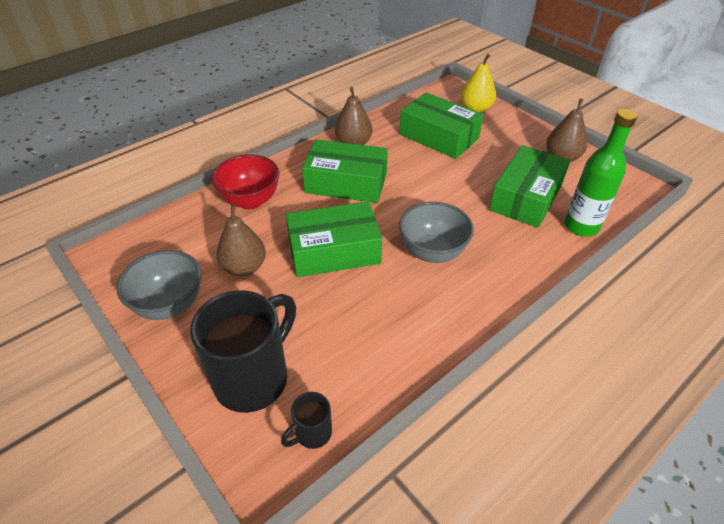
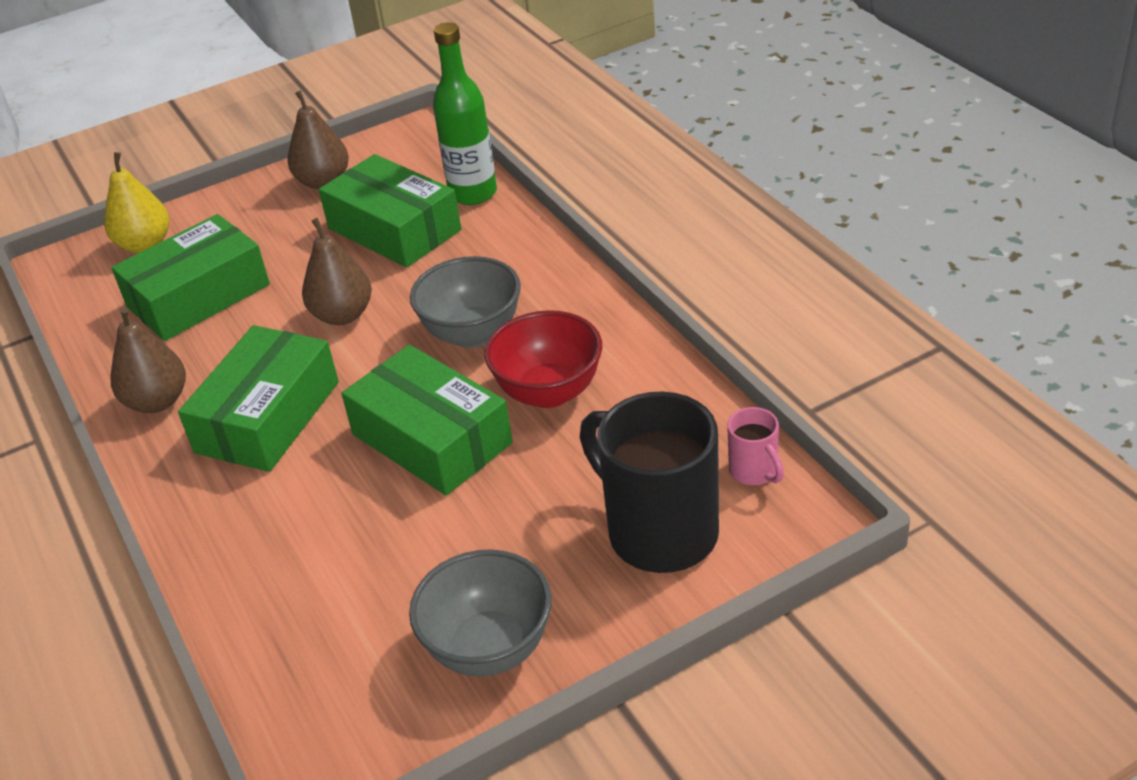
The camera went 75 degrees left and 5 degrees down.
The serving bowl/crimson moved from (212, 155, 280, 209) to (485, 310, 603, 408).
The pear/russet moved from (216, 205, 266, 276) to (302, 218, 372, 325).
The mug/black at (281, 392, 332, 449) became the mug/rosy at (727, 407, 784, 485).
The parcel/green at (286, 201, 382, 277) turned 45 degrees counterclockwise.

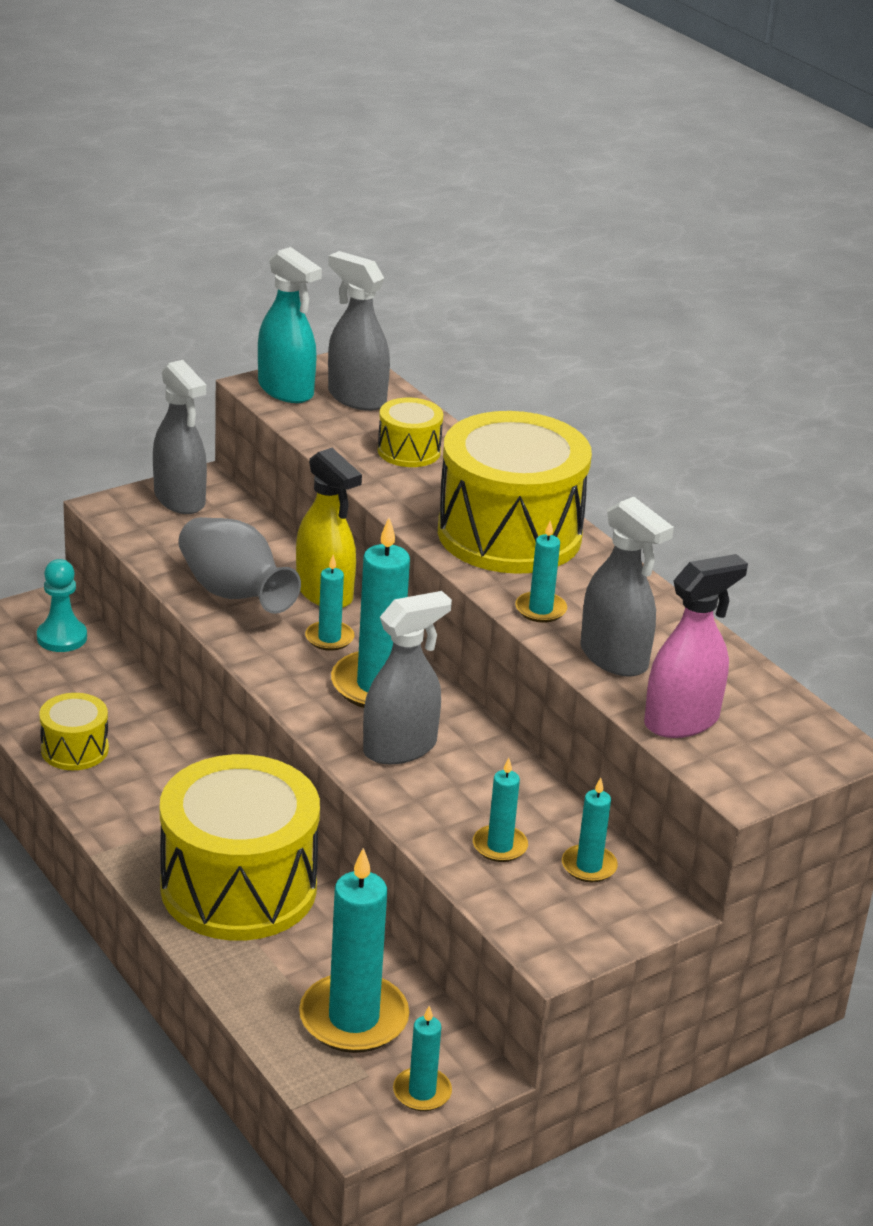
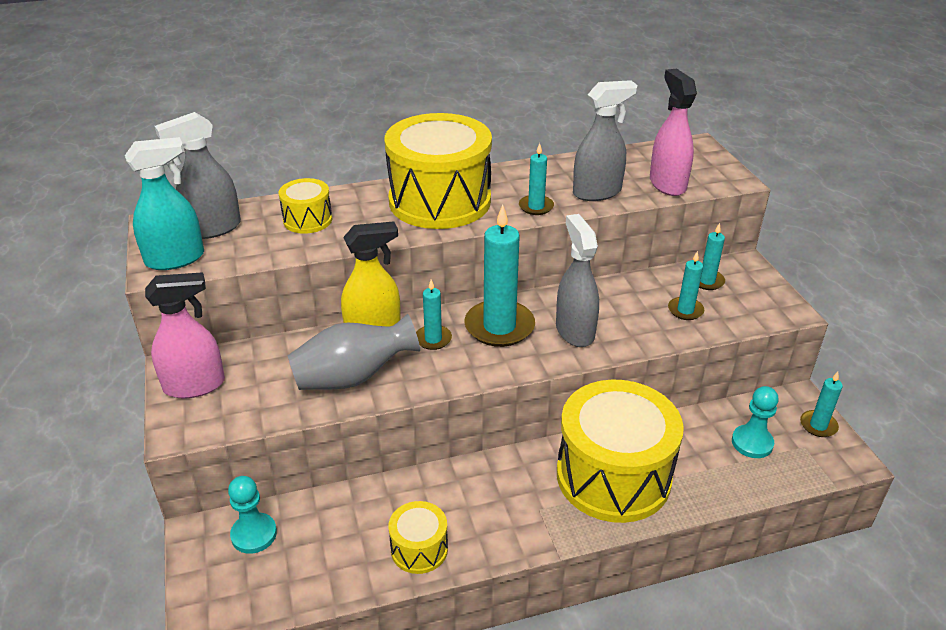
The camera went 70 degrees left and 5 degrees up.
The sprayer/ash-grey at (153, 360, 207, 514) became the sprayer/rosy at (145, 272, 225, 399).
The pillar candle/turquoise at (299, 848, 409, 1053) was replaced by the game pawn/turquoise at (732, 386, 779, 458).

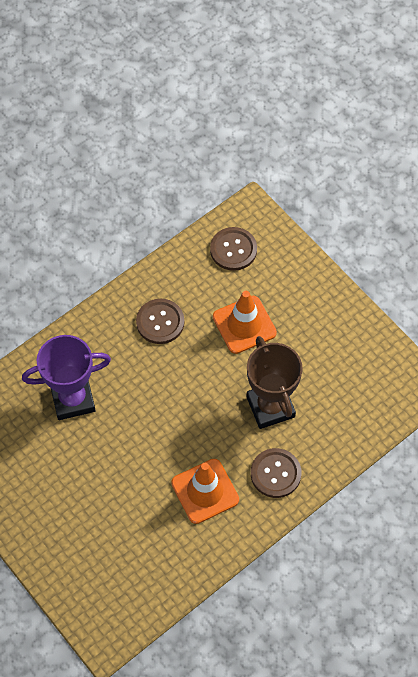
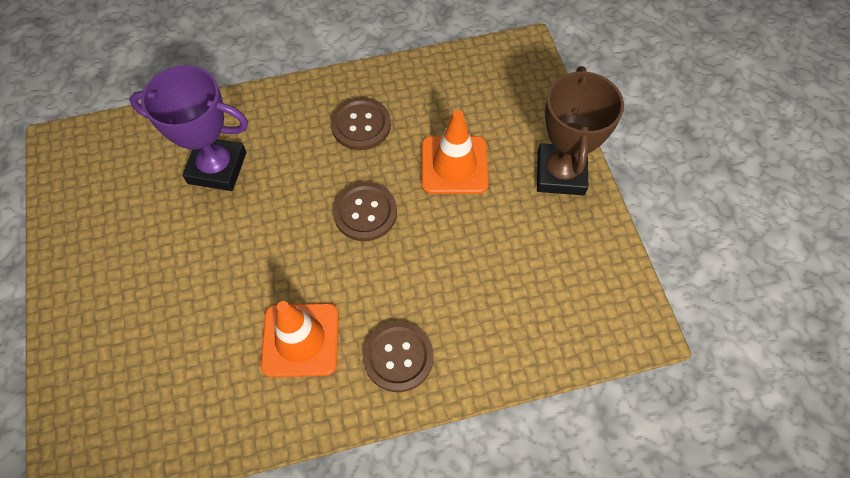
The camera went 25 degrees right and 0 degrees up.
The button/russet moved from (210, 227, 257, 271) to (333, 182, 397, 241).
The award cup/russet moved from (246, 336, 302, 429) to (537, 66, 624, 195).

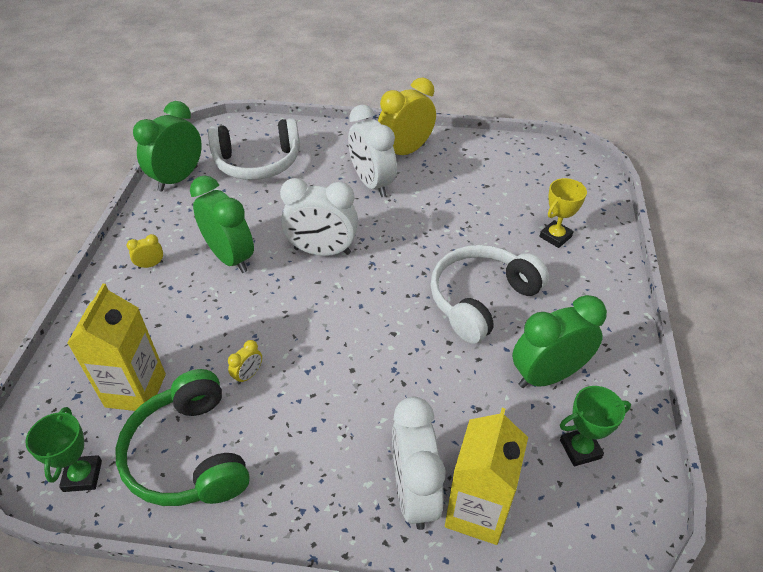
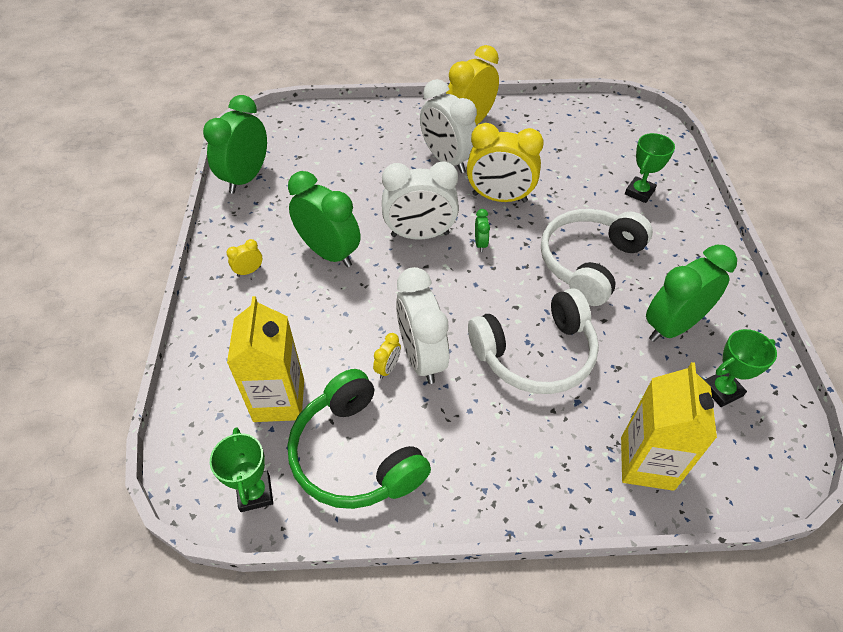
The camera went 10 degrees left and 5 degrees up.
The headset/snow-white moved from (208, 118, 300, 180) to (468, 288, 599, 394).
The clock/snow-white moved from (392, 396, 446, 530) to (396, 267, 449, 384).
The award cup/bright yellow at (539, 178, 587, 248) became the award cup/green at (625, 133, 675, 203).
The clock/bright yellow at (467, 123, 544, 203) appeared.
The clock/green at (475, 209, 490, 252) appeared.

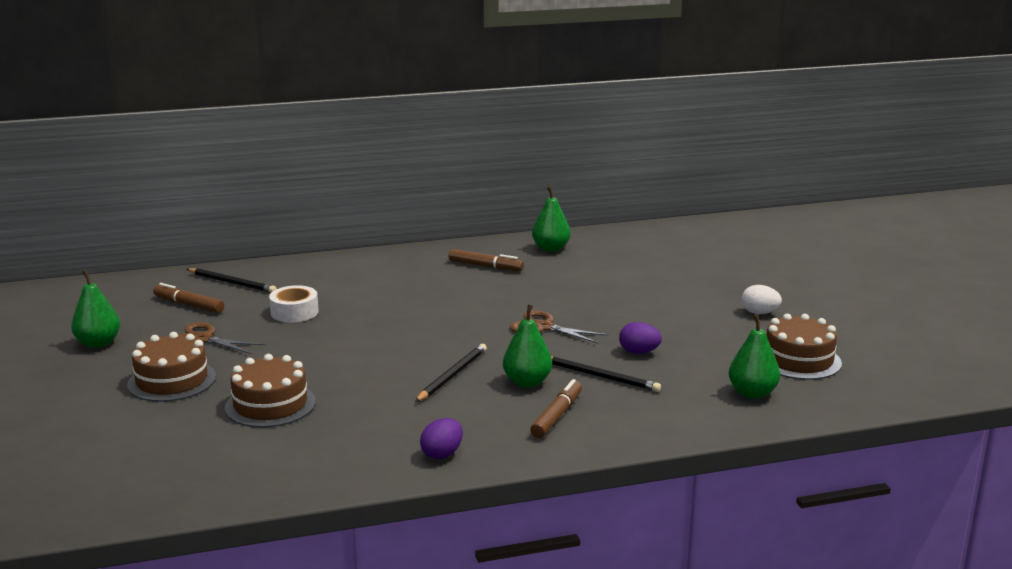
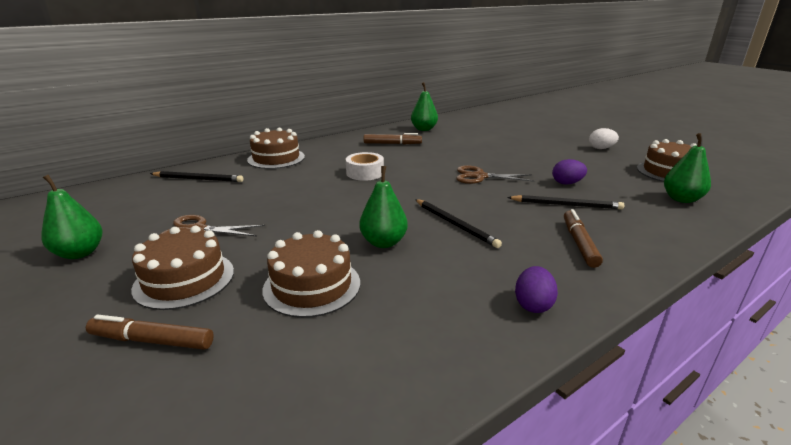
The camera went 20 degrees left and 5 degrees up.
The marker pen/russet moved from (153, 283, 224, 313) to (86, 315, 214, 350).
The tape/snow-white moved from (269, 285, 319, 323) to (346, 152, 384, 181).
The lead pencil/black at (415, 344, 487, 402) turned 135 degrees clockwise.
The pear/green moved from (503, 304, 552, 388) to (359, 166, 408, 248).
The gateau/russet at (247, 127, 305, 169) appeared.

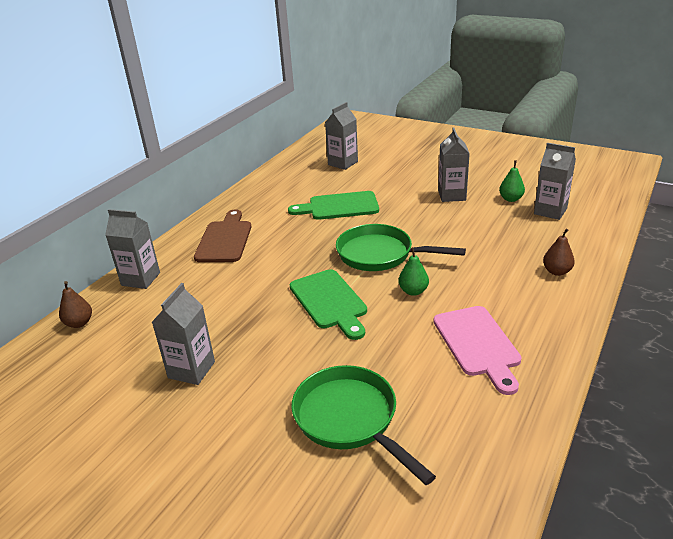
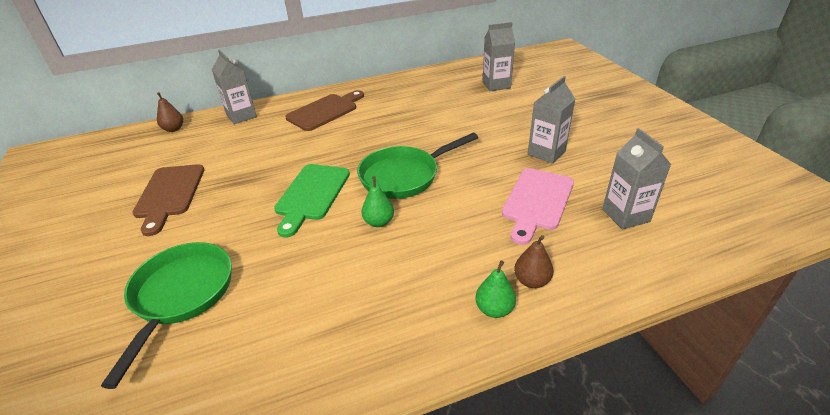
The camera went 40 degrees right and 5 degrees up.
The juice carton/ash-grey at (152, 283, 215, 385) was replaced by the bread board/russet at (132, 164, 204, 236).
The bread board/green at (288, 191, 379, 220) disappeared.
The skillet/green at (336, 224, 466, 271) turned 90 degrees counterclockwise.
The bread board/rosy moved from (434, 306, 521, 395) to (502, 168, 574, 245).
The pear/green moved from (499, 160, 525, 202) to (475, 260, 516, 318).

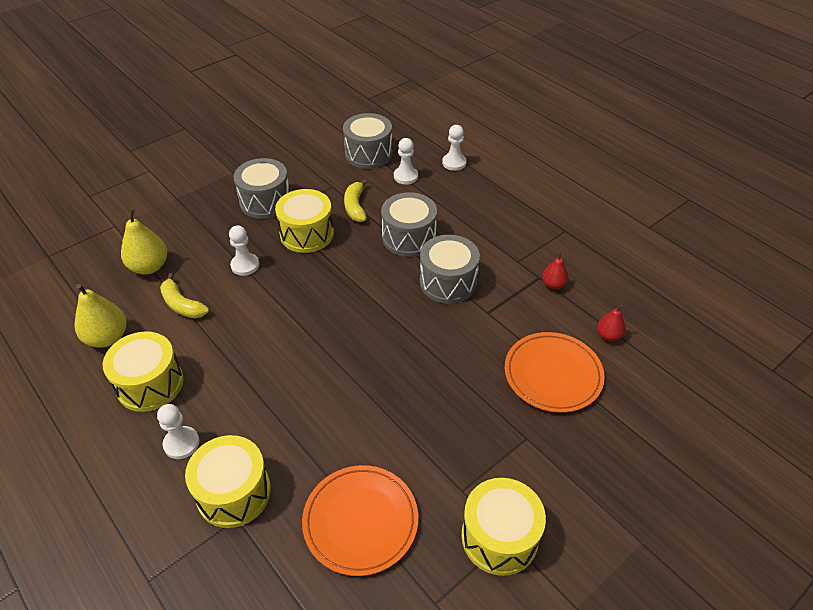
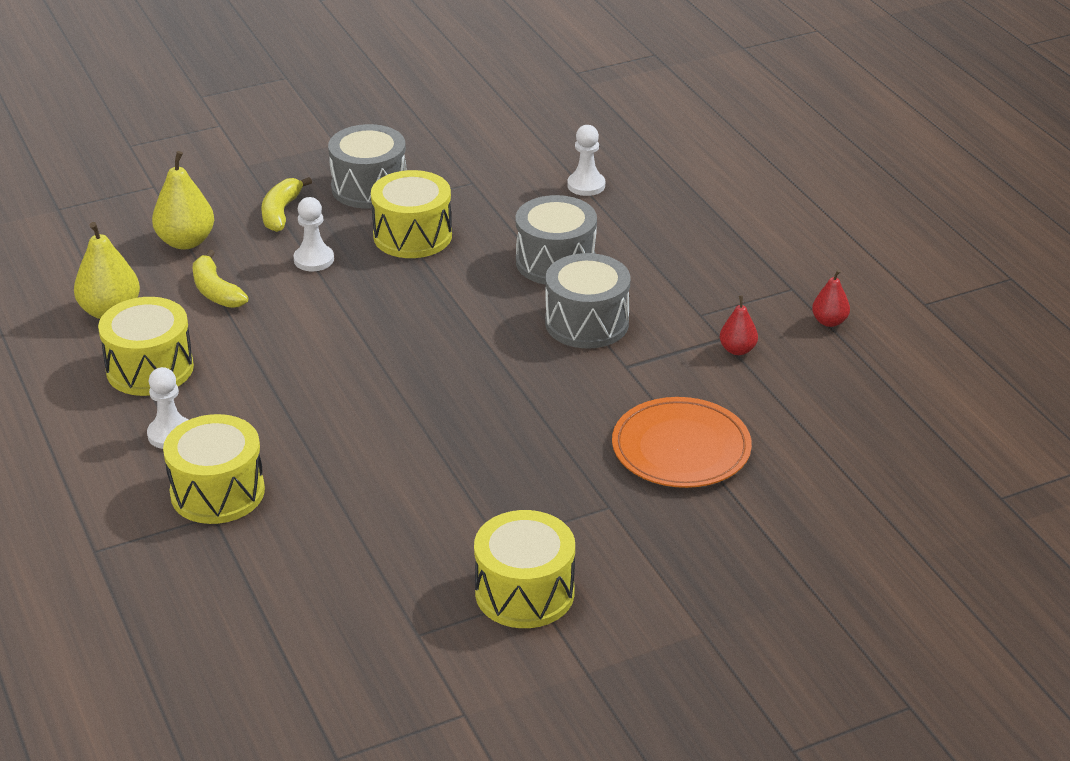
The camera went 15 degrees right and 10 degrees down.
The flat dish/orange-coloured at (302, 465, 418, 576) disappeared.
The drum/ash-grey at (343, 113, 393, 169) disappeared.
The banana fruit/bright yellow moved from (344, 179, 367, 222) to (261, 177, 312, 232).
The game pawn/snow-white at (442, 125, 467, 171) disappeared.
The pear/crimson moved from (597, 304, 626, 341) to (812, 270, 850, 327).

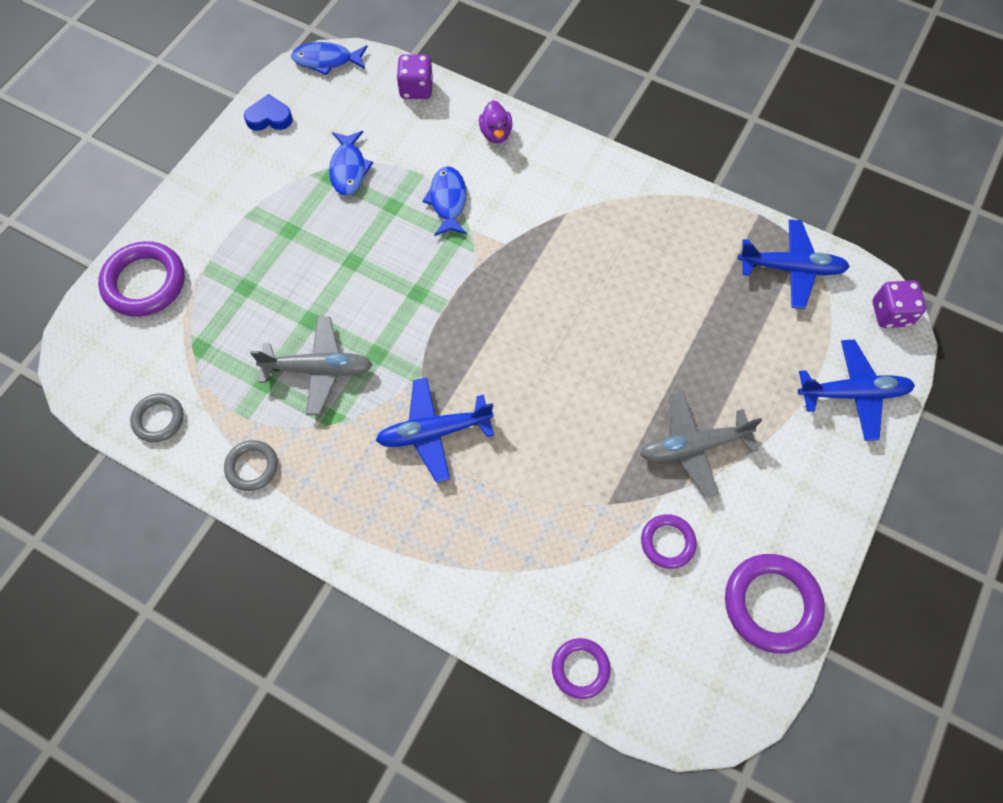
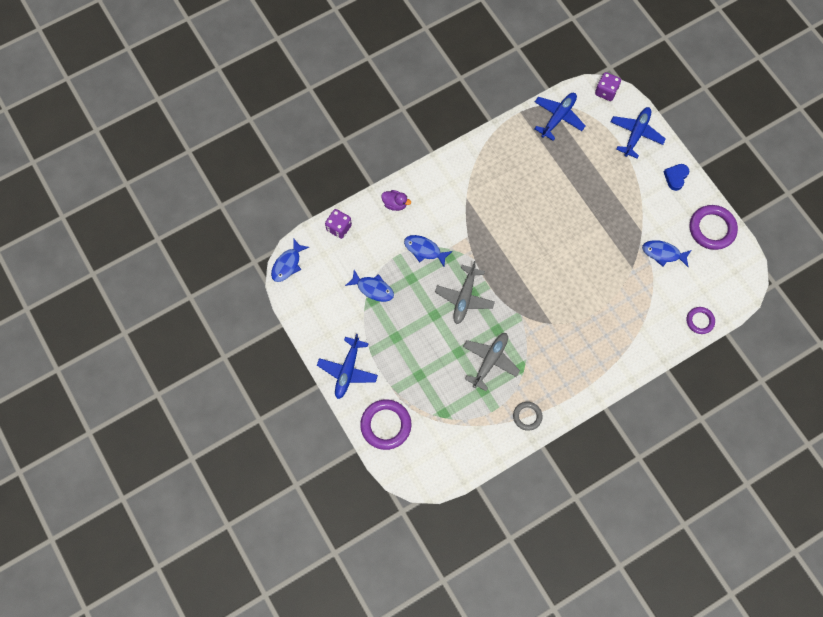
The camera went 60 degrees left and 5 degrees up.
The ring/ash-grey at (130, 393, 184, 442) disappeared.
The love heart/cobalt moved from (244, 94, 293, 131) to (664, 164, 689, 191).
The toy plane/cobalt moved from (376, 378, 494, 482) to (317, 334, 378, 399).
The toy plane/ash-grey moved from (640, 391, 762, 498) to (435, 261, 495, 324).
The ring/royal purple at (641, 514, 697, 569) was replaced by the fish figure/cobalt at (642, 240, 692, 267).

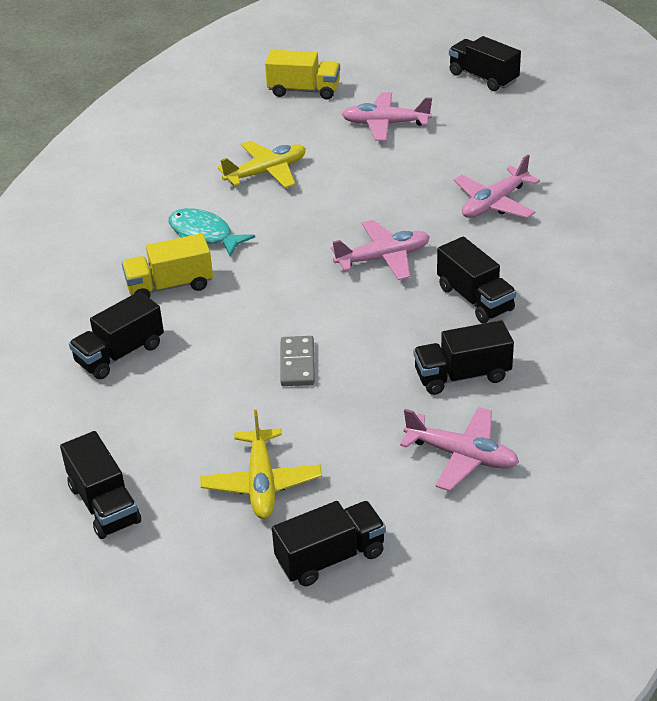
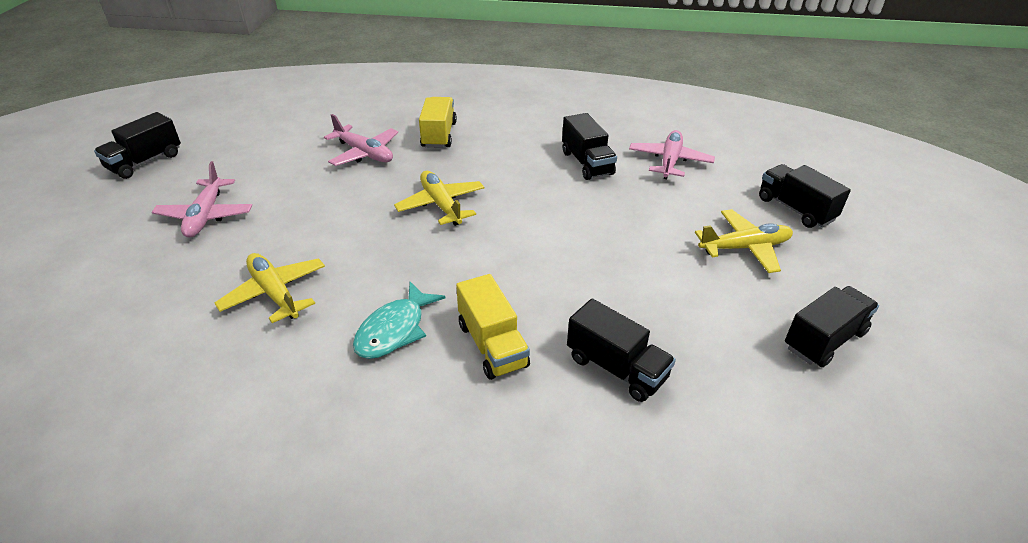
The camera went 100 degrees left and 0 degrees up.
The truck/bright yellow moved from (265, 50, 340, 100) to (419, 97, 457, 148).
The domino/ash-grey at (280, 336, 315, 386) disappeared.
The toy plane/rosy at (331, 220, 430, 280) became the toy plane/bright yellow at (394, 171, 484, 226).
The truck/black at (437, 236, 516, 323) disappeared.

